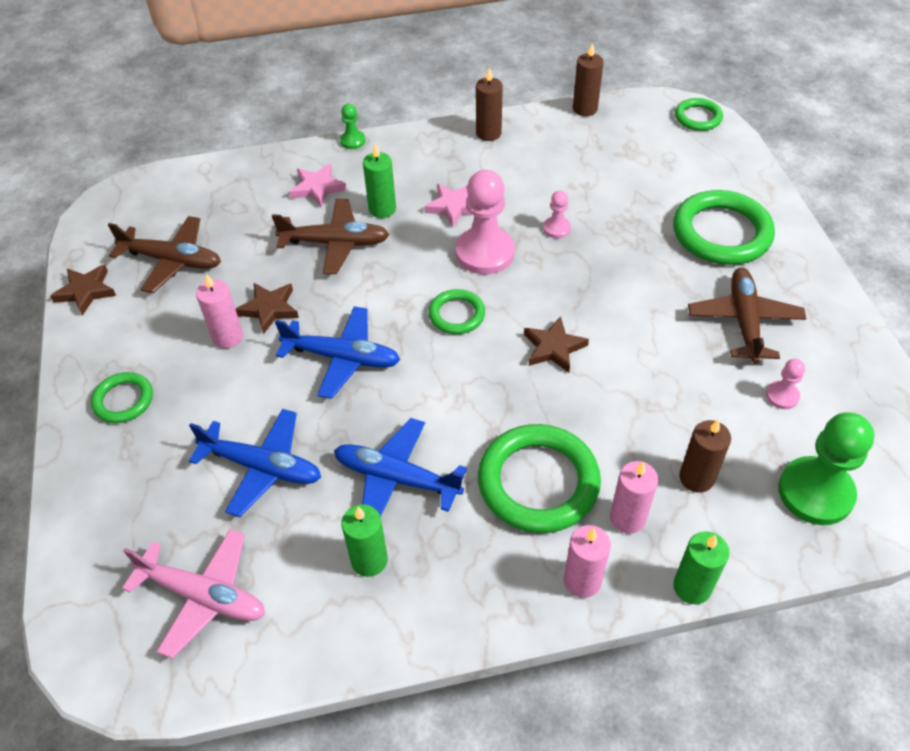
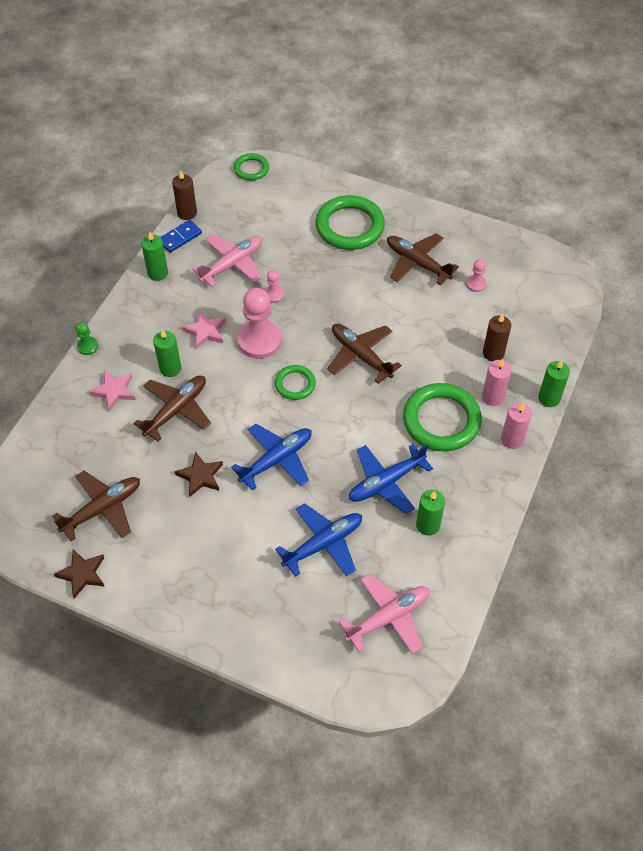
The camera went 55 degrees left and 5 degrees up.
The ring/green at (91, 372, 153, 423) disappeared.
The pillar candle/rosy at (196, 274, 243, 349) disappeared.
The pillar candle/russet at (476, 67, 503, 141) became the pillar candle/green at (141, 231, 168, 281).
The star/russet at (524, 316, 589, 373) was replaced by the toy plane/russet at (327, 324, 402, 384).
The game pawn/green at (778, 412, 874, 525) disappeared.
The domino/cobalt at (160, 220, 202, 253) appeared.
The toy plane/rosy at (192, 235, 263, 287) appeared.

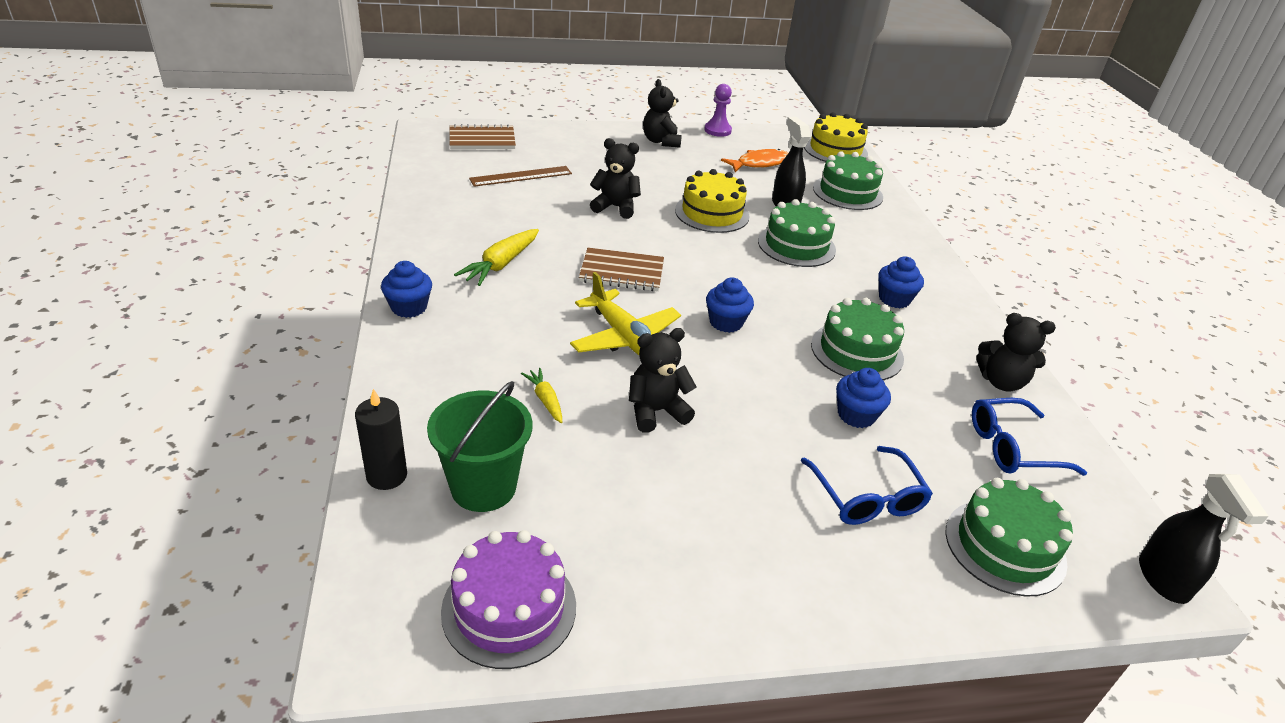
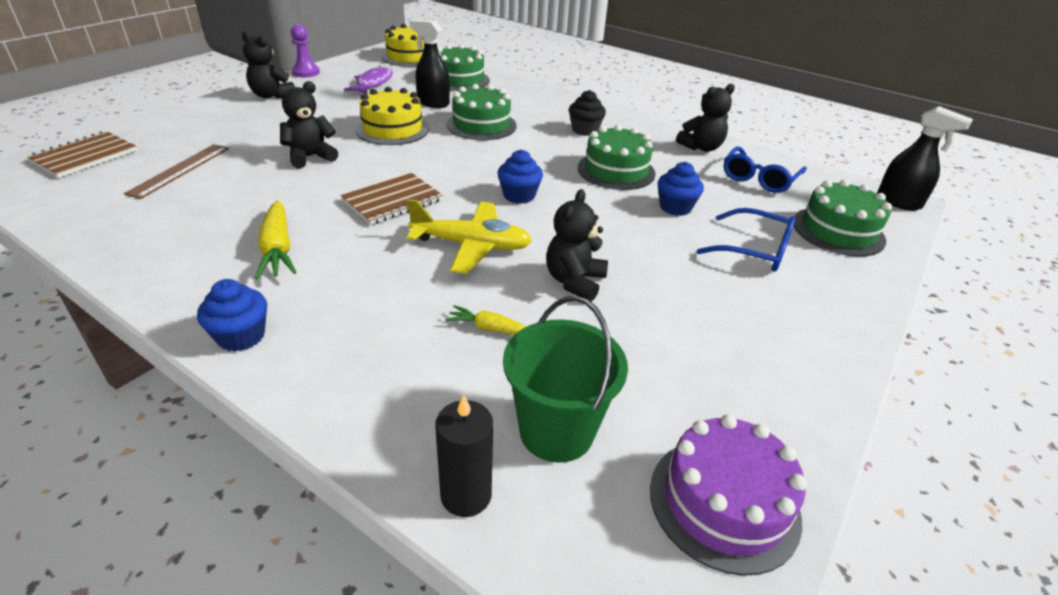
The camera went 45 degrees left and 0 degrees up.
The fish figure/orange-coloured at (721, 149, 788, 172) became the fish figure/royal purple at (344, 66, 393, 94).
The cupcake/cobalt at (878, 256, 924, 308) became the cupcake/black at (569, 90, 606, 136).

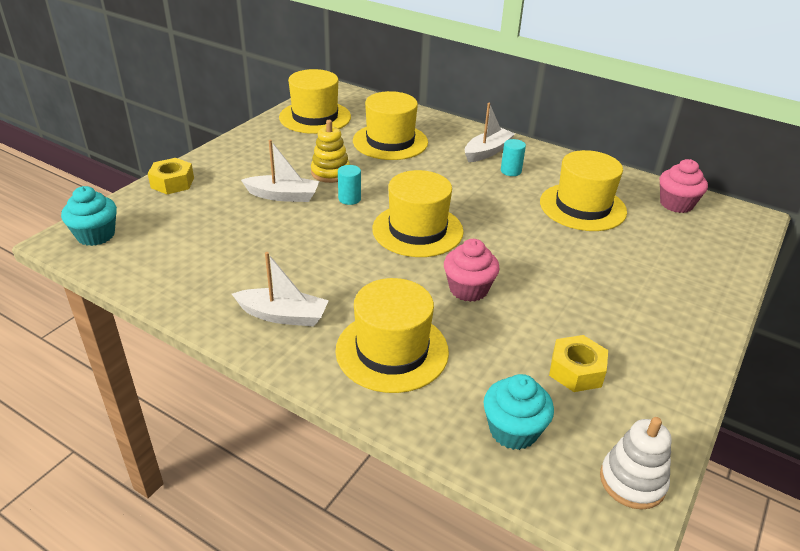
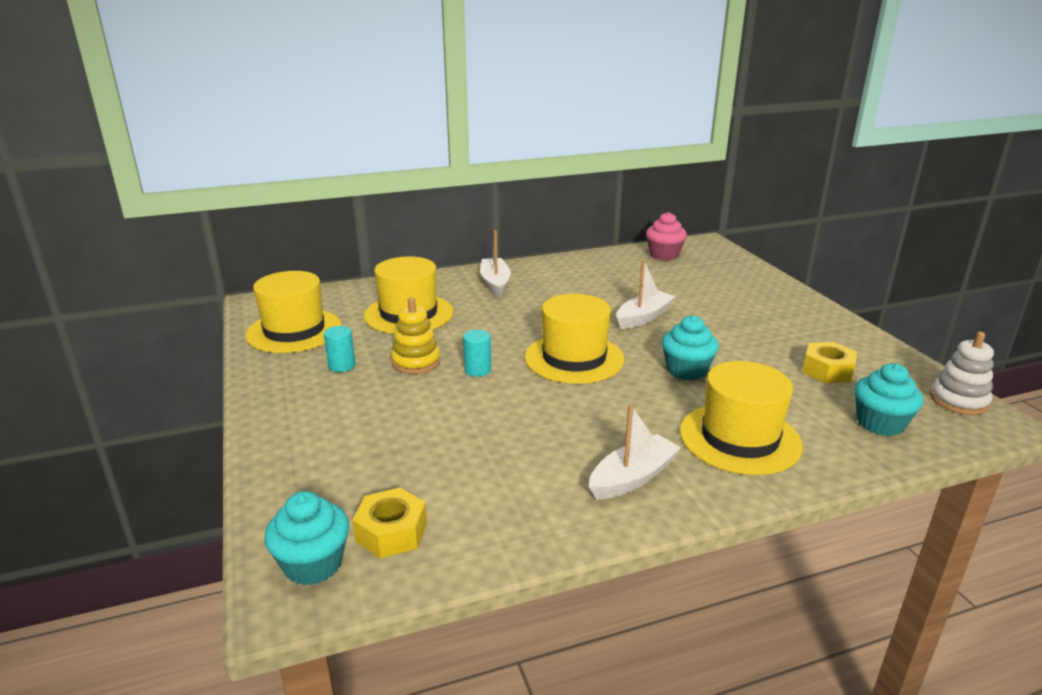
The camera went 50 degrees left and 10 degrees down.
The hex nut/bright yellow moved from (148, 158, 194, 194) to (352, 488, 427, 558).
The sailboat/snow-white moved from (241, 139, 319, 202) to (616, 260, 676, 329).
The cupcake/rosy at (444, 239, 500, 302) became the cupcake/turquoise at (662, 315, 719, 381).
The cylinder shape/turquoise moved from (501, 139, 526, 176) to (324, 326, 355, 372).
The top hat/bright yellow at (540, 150, 627, 231) disappeared.

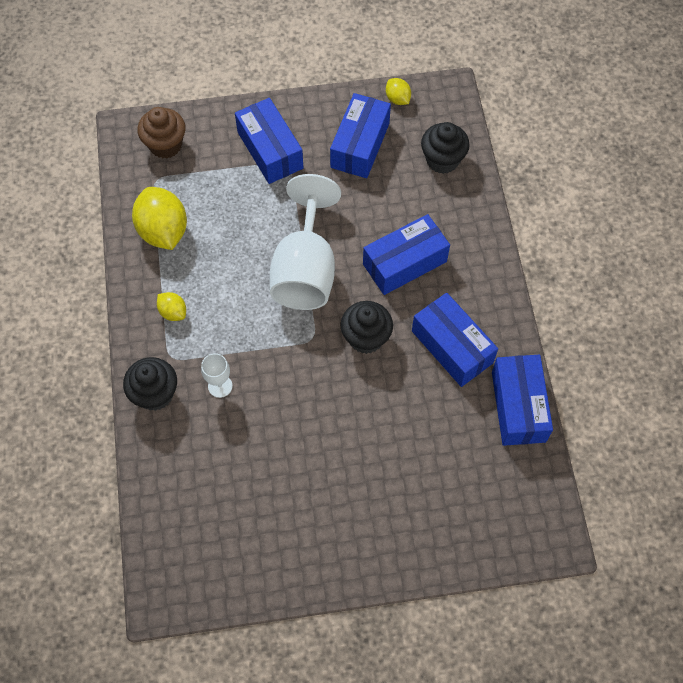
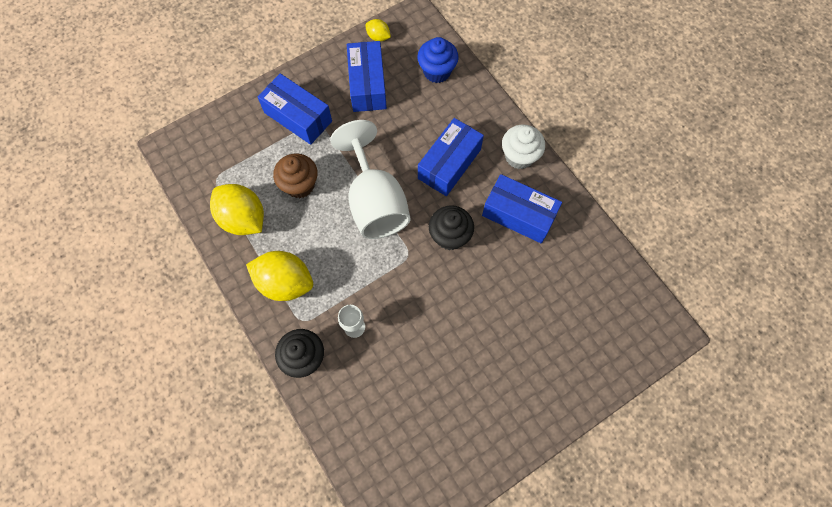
The camera went 25 degrees left and 5 degrees up.
The cupcake/russet moved from (137, 107, 186, 159) to (273, 153, 318, 198).
The lemon/bright yellow at (157, 292, 186, 321) changed to 2.02 times the size.
The cupcake/black at (421, 122, 470, 174) became the cupcake/cobalt at (417, 37, 459, 83).
The parcel/cobalt at (492, 355, 553, 446) disappeared.
The cupcake/snow-white at (502, 125, 545, 169) appeared.

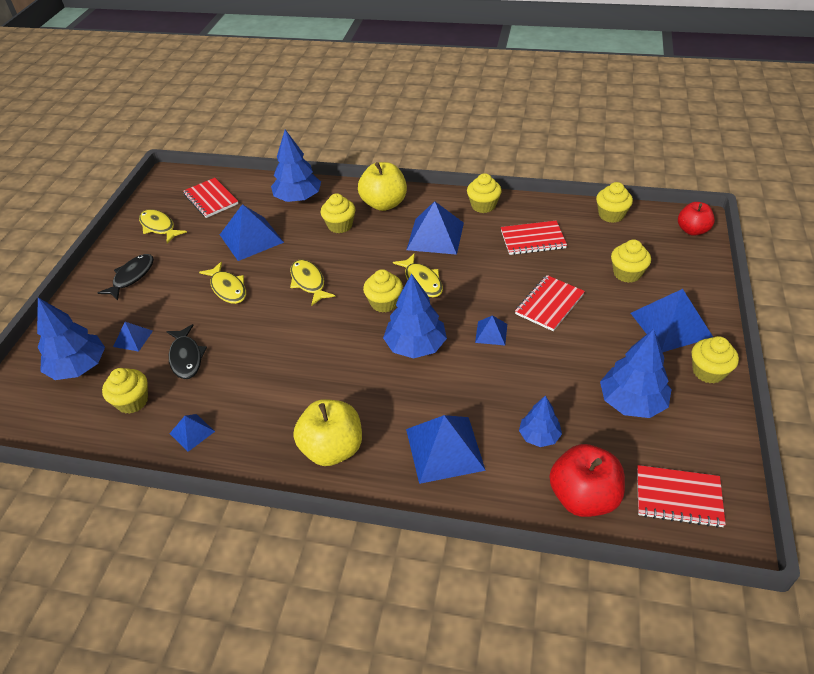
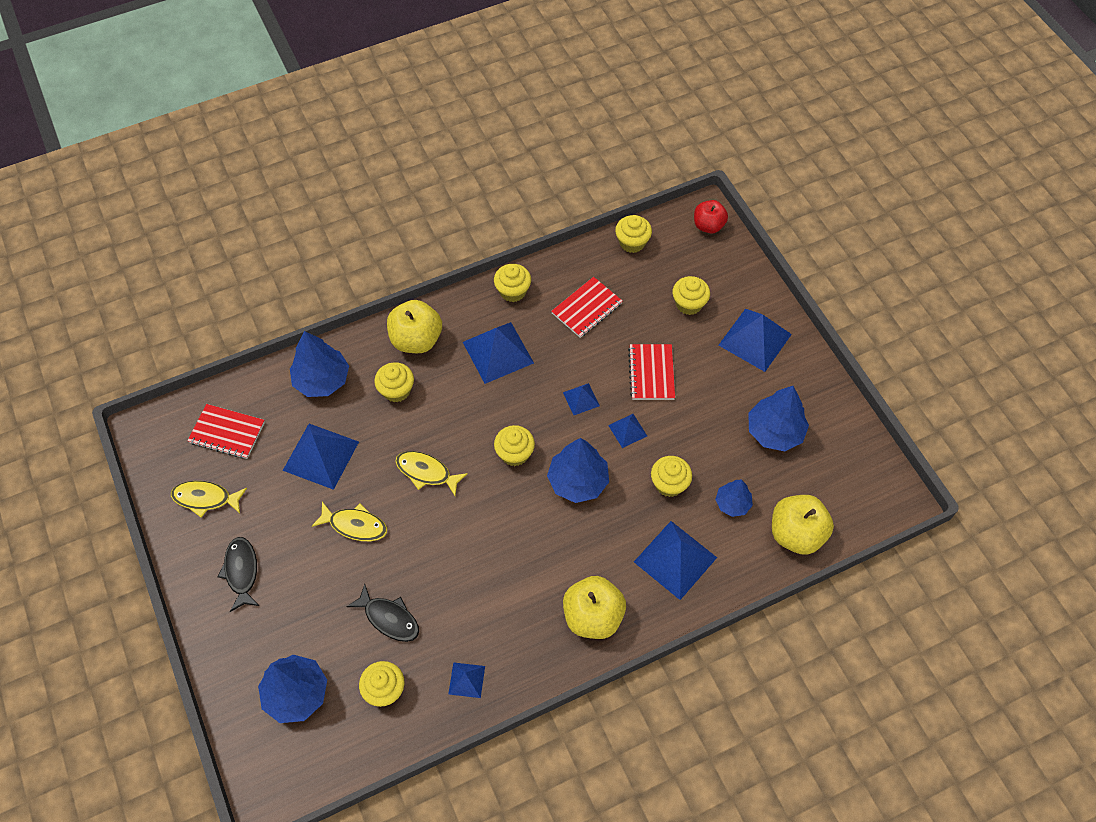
The camera went 40 degrees left and 15 degrees up.
The pyramid/cobalt moved from (113, 322, 153, 352) to (563, 383, 600, 415).
The fish figure/bright yellow at (393, 253, 443, 297) disappeared.
The apple fruit/crimson at (549, 444, 625, 517) became the apple fruit/bright yellow at (772, 495, 834, 555).
The exercise book/crimson at (637, 465, 726, 528) disappeared.
The cupcake/bright yellow moved from (692, 336, 739, 383) to (651, 456, 692, 497).

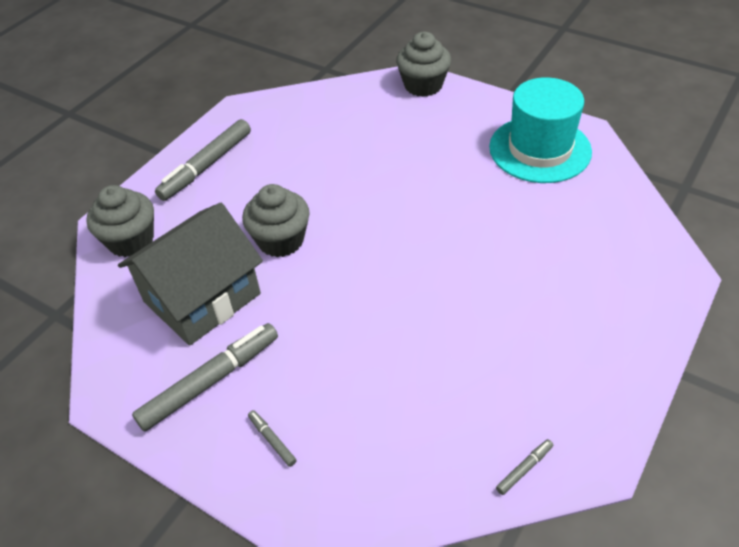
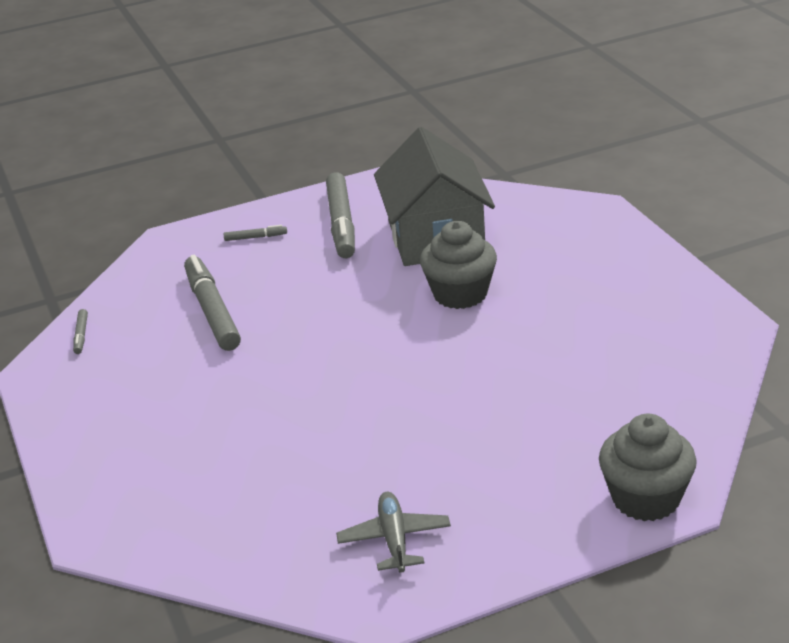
The camera went 125 degrees right and 15 degrees down.
The cupcake/ash-grey at (86, 185, 154, 257) disappeared.
The marker pen/ash-grey moved from (155, 119, 251, 201) to (184, 255, 241, 351).
The top hat/turquoise at (489, 77, 592, 183) was replaced by the toy plane/ash-grey at (336, 492, 451, 573).

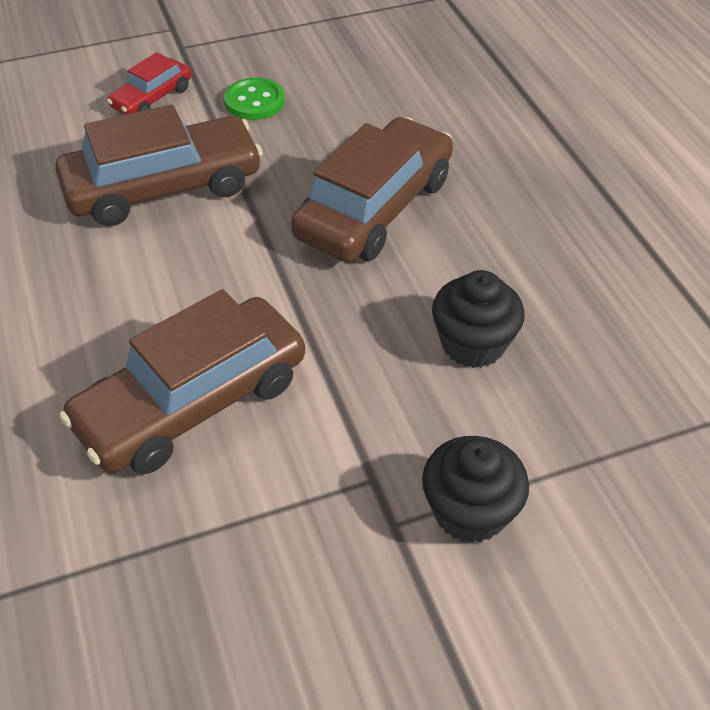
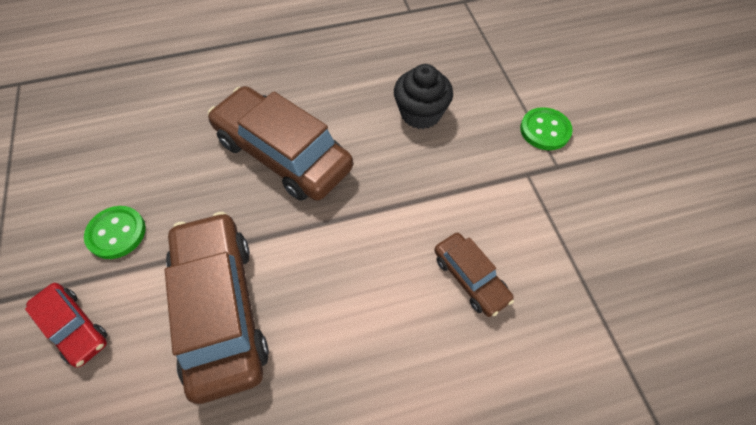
The camera went 85 degrees left and 10 degrees up.
The automobile/russet at (59, 289, 305, 474) changed to 0.51 times the size.
The cupcake/black at (422, 436, 529, 544) was replaced by the button/green at (520, 107, 573, 150).

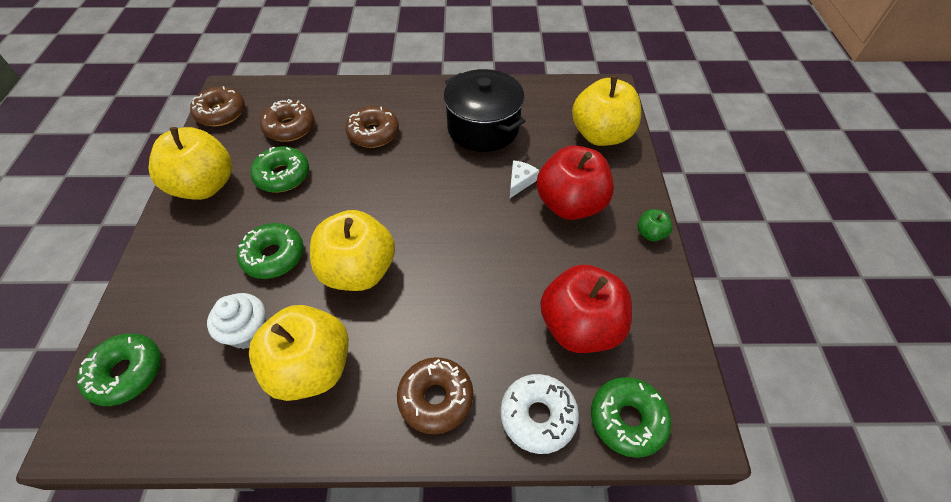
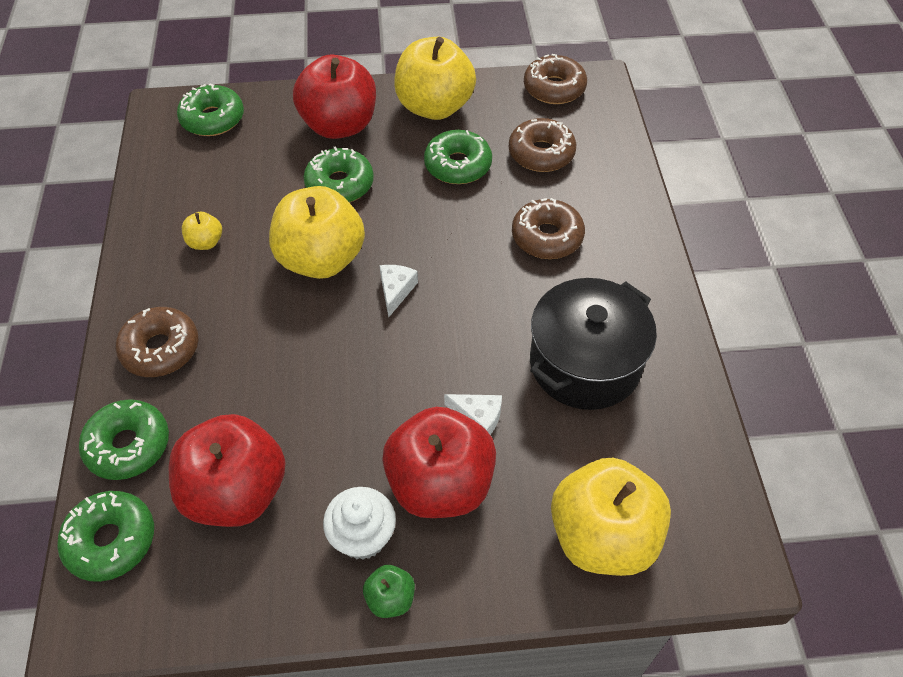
The camera went 85 degrees right and 0 degrees up.
The cupcake/snow-white moved from (207, 293, 266, 349) to (323, 487, 396, 560).
The apple fruit/bright yellow at (249, 305, 349, 401) changed to 0.43 times the size.
The doughnut/snow-white at (500, 374, 579, 454) became the doughnut/green at (79, 399, 169, 480).
The apple fruit/crimson at (293, 54, 376, 139) appeared.
The piece of cheese/snow-white at (380, 265, 418, 317) appeared.

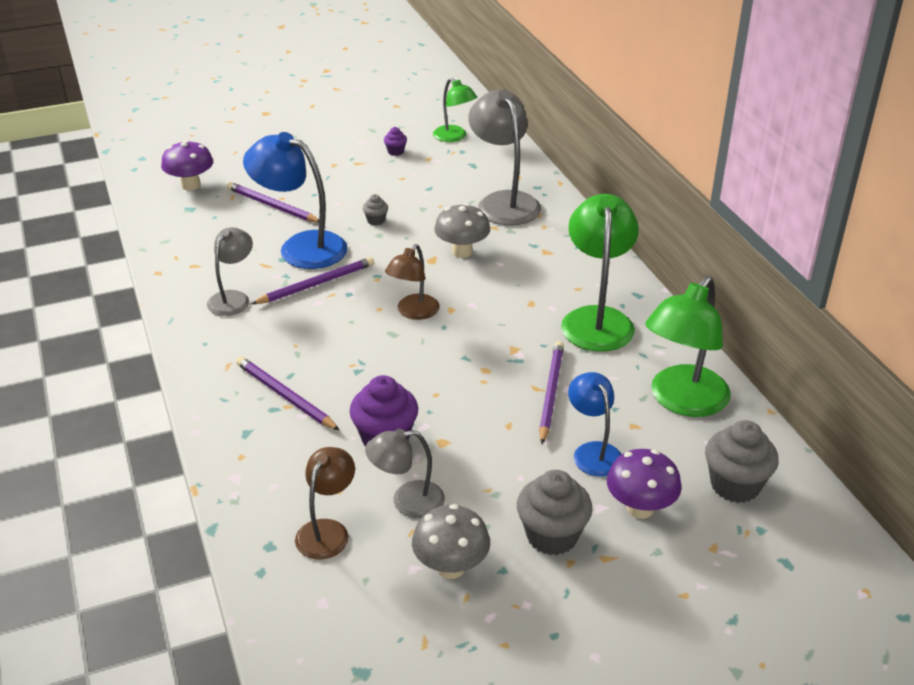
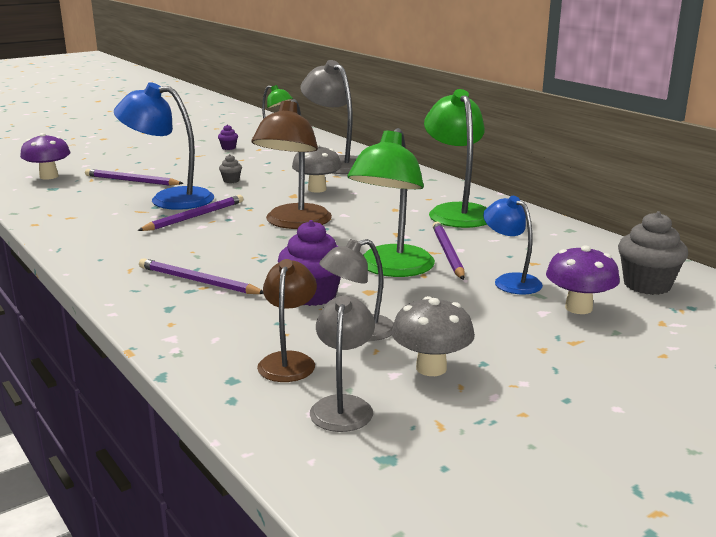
The camera went 15 degrees left and 15 degrees down.
The desk lamp/ash-grey moved from (207, 227, 253, 316) to (310, 295, 375, 432).
The desk lamp/russet at (385, 244, 440, 320) changed to 1.69 times the size.
The cupcake/ash-grey at (517, 470, 593, 555) disappeared.
The desk lamp/green moved from (645, 276, 731, 417) to (347, 128, 435, 277).

